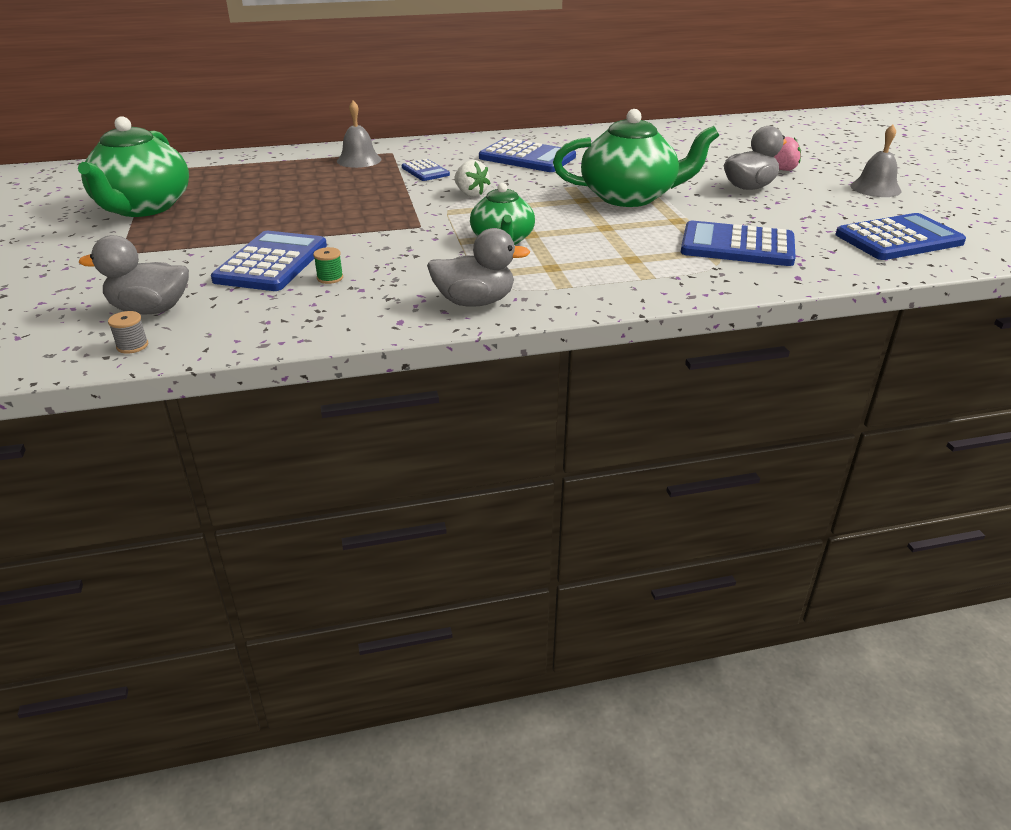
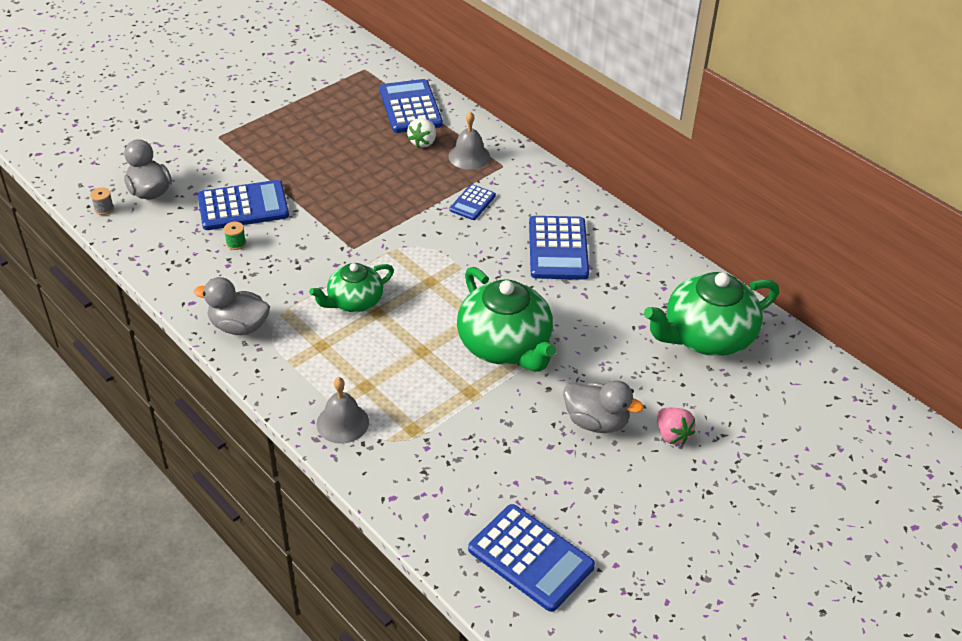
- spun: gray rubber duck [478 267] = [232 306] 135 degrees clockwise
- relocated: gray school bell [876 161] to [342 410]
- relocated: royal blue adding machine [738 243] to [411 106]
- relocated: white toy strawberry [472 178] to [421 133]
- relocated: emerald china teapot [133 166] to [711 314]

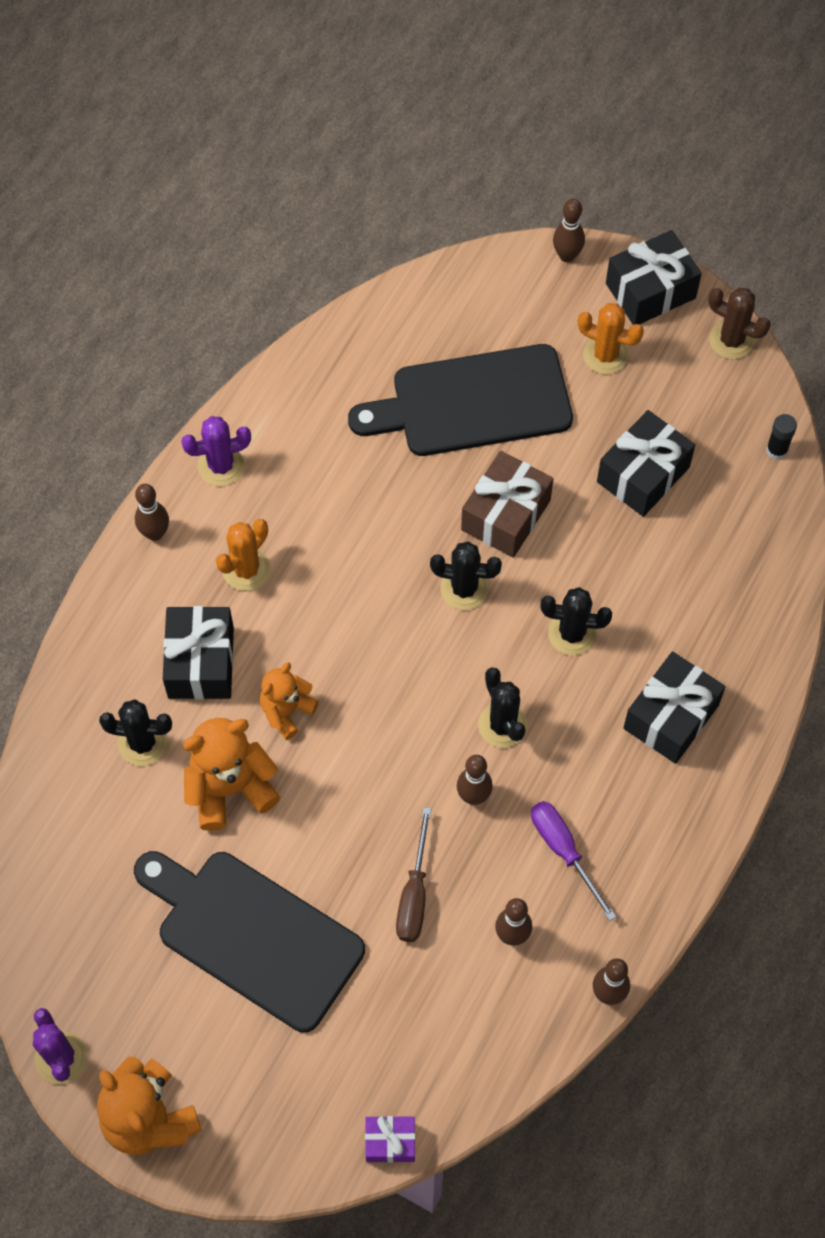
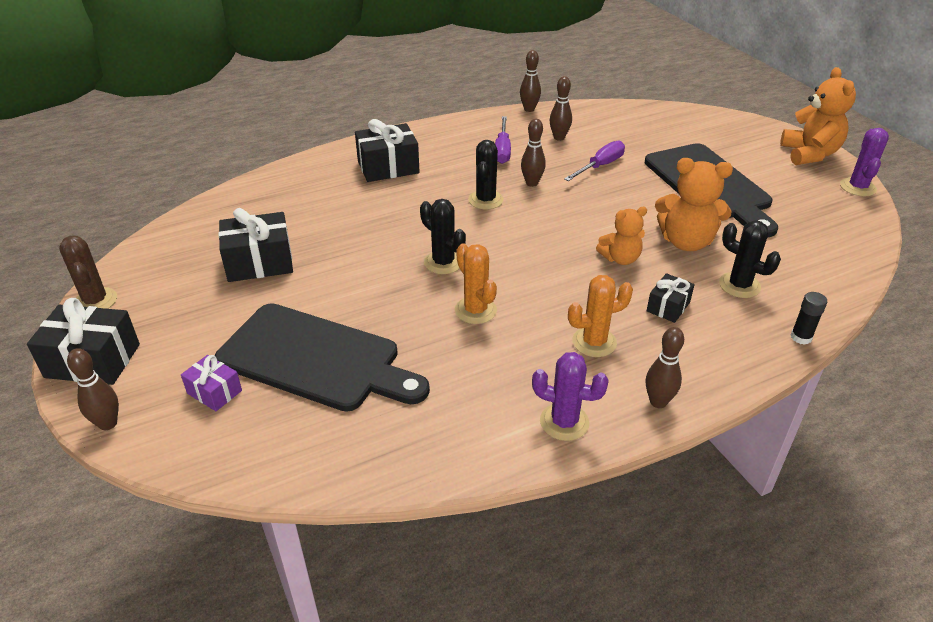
- relocated: royal purple wrapped gift [390 1139] to [211 383]
- relocated: orange prickly plant [611 338] to [476 283]
- colour: russet hand screwdriver [413 874] to royal purple hand screwdriver [594 161]
- size: black wrapped gift [198 652] = [671 298] x0.57
- relocated: black glue stick [781 437] to [809 318]
- missing: russet wrapped gift [507 504]
- missing: black prickly plant [576 621]

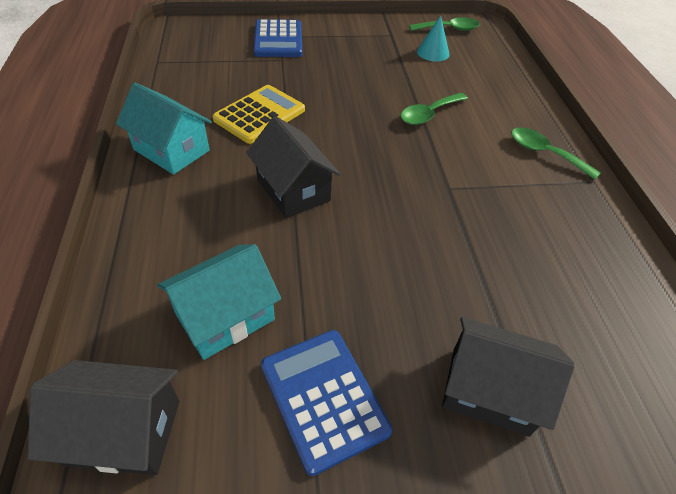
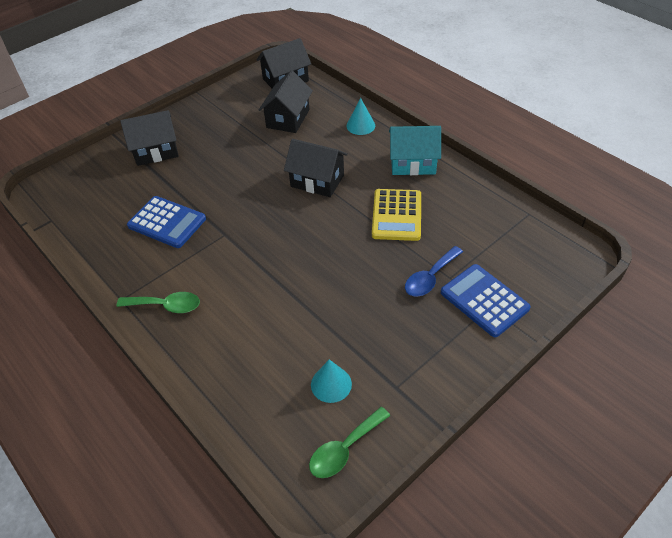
- relocated: royal blue adding machine [326 403] to [166 222]
- colour: teal house [219 302] to black house [286 101]
- appeared: teal solid cone [360 116]
- appeared: royal blue spoon [434 271]
- missing: emerald spoon [434 109]

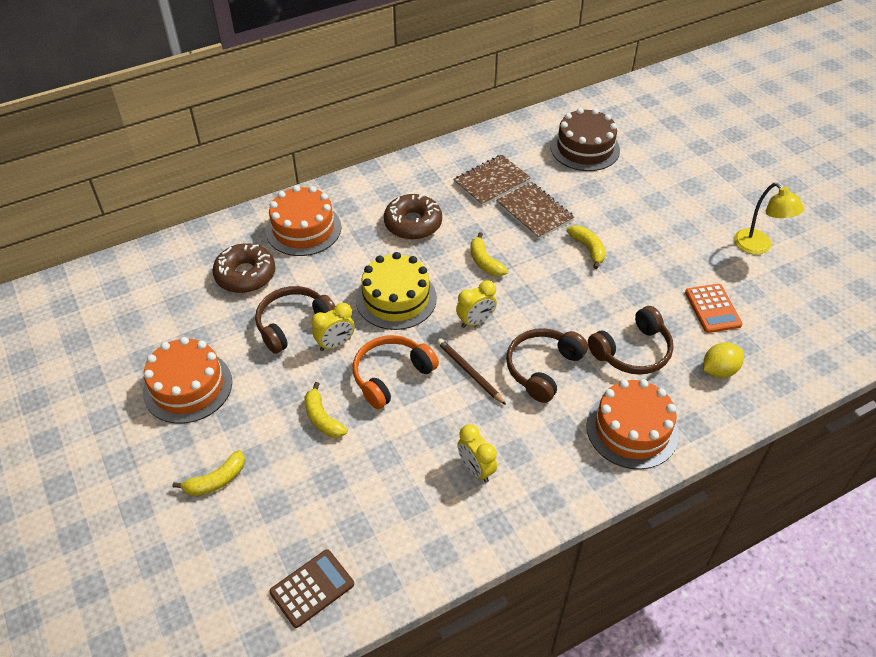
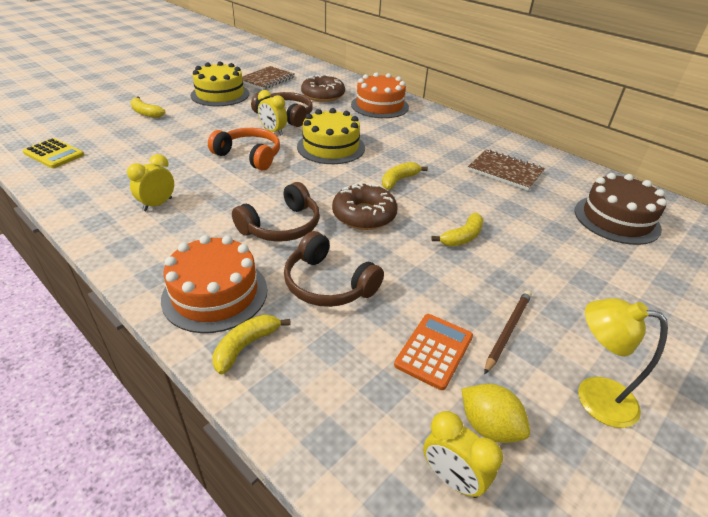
- colour: russet adding machine [311 588] to bright yellow adding machine [53 153]
- colour: orange gateau [187 380] to bright yellow gateau [219 83]
- relocated: bright yellow toy banana [326 410] to [251 344]
- spun: russet over-ear headphones [547 365] = [276 212] 120 degrees clockwise
- relocated: russet exercise book [535 210] to [268 78]
- relocated: russet doughnut [413 217] to [364 206]
- spun: orange adding machine [714 308] = [433 352] 150 degrees clockwise
- relocated: bright yellow clock [476 304] to [463 454]
- relocated: bright yellow citrus fruit [723 360] to [496 413]
- relocated: russet lead pencil [471 371] to [508 332]
- spun: bright yellow lamp [769 219] = [623 363] 75 degrees clockwise

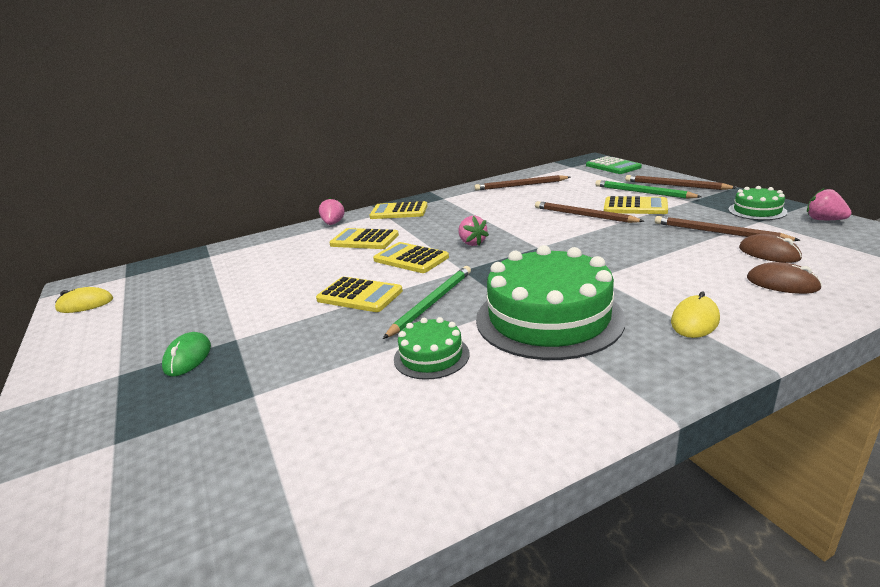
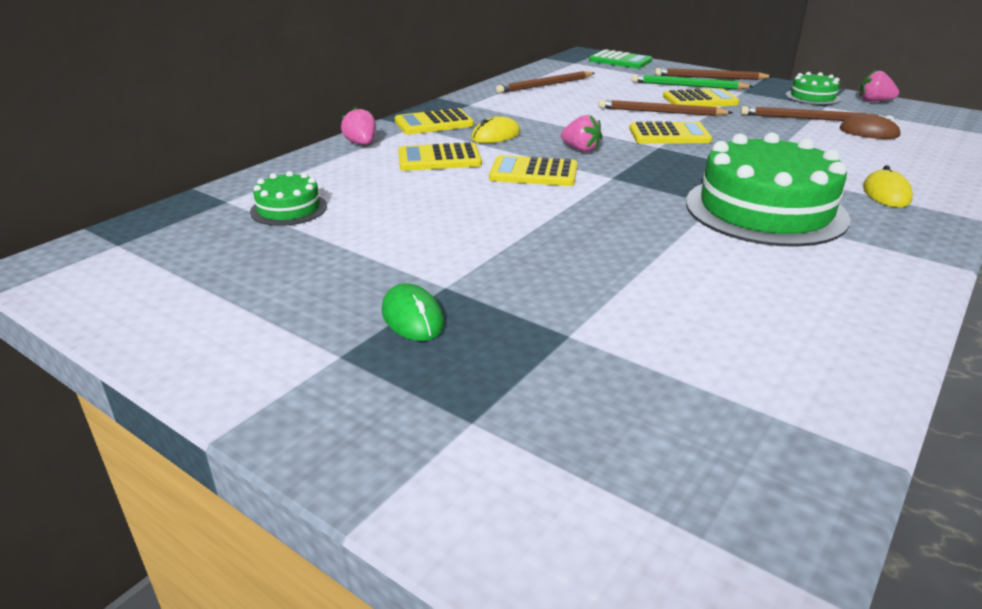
- relocated: emerald gateau [431 348] to [288 198]
- relocated: bright yellow mouse [84 300] to [495 129]
- relocated: bright yellow adding machine [359 294] to [670 133]
- missing: emerald lead pencil [427 302]
- missing: russet mouse [784 278]

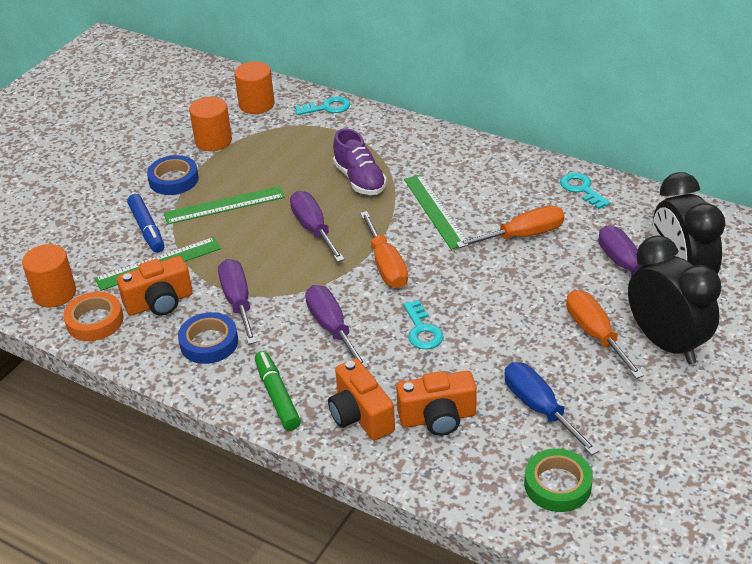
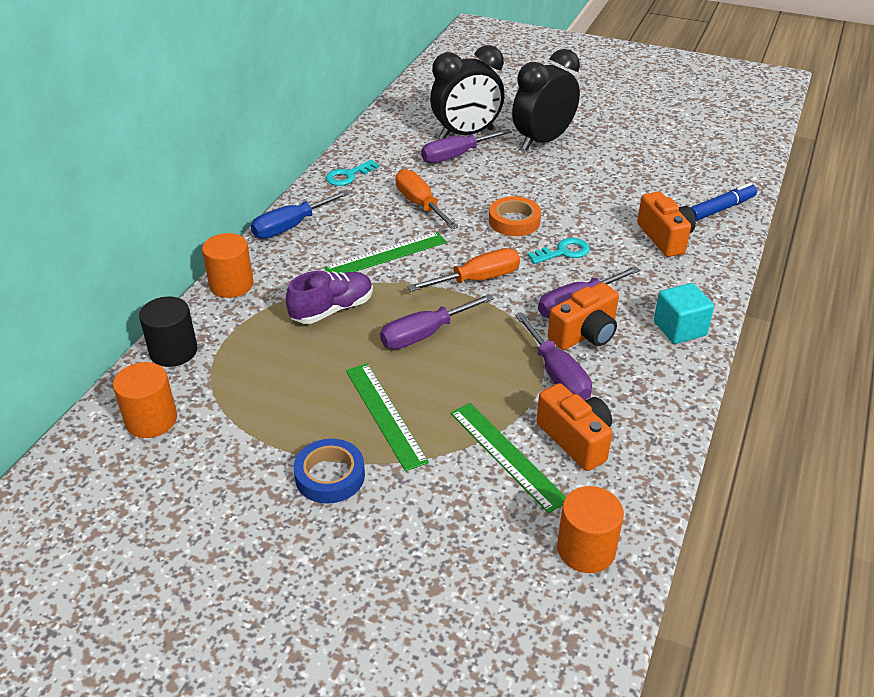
- exchanged: teal key [322 105] to black cylinder shape [168 331]
- relocated: orange cylinder shape [210 124] to [227 265]
- relocated: royal blue hand screwdriver [552 408] to [300 214]
- relocated: orange sticky tape [93 316] to [515 216]
- spun: royal purple hand screwdriver [237 301] = [553 357] 90 degrees counterclockwise
- relocated: orange compact camera [361 399] to [583 316]
- exchanged: emerald felt pen [278 391] to teal block [684 313]
- relocated: royal blue felt pen [145 223] to [723 202]
- missing: royal blue sticky tape [208 338]
- missing: emerald sticky tape [558 480]
- missing: orange hand screwdriver [605 334]

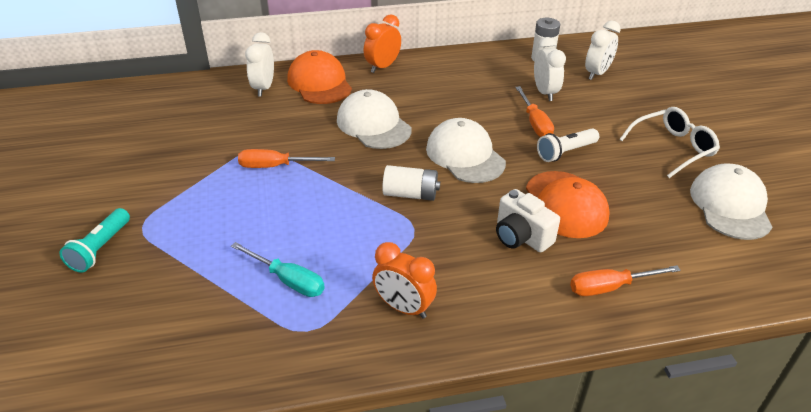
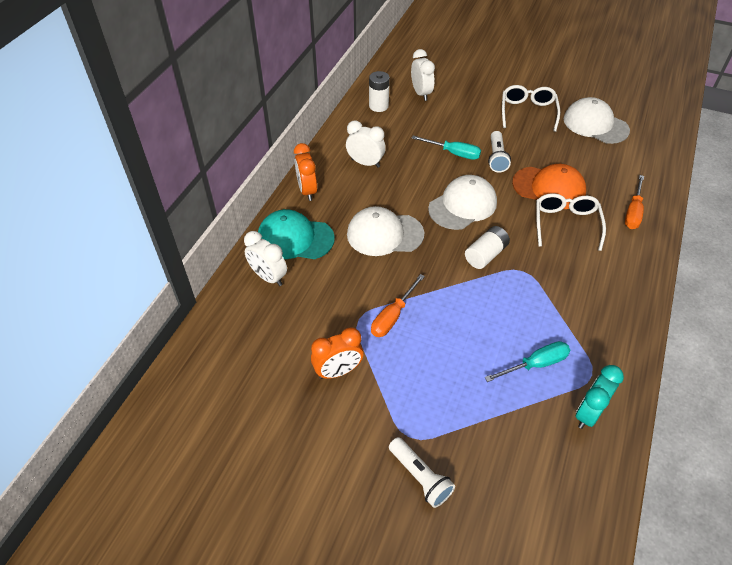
- colour: orange baseball cap [319 77] to teal baseball cap [296 234]
- relocated: orange clock [404 280] to [337 353]
- relocated: white clock [550 69] to [366 144]
- colour: teal flashlight [94 240] to white flashlight [422 472]
- colour: orange hand screwdriver [534 111] to teal hand screwdriver [446 148]
- spun: white baseball cap [466 150] = [462 202] 135 degrees clockwise
- exchanged: white compact camera [528 220] to white eyeglasses [571 222]
- appeared: teal clock [599 397]

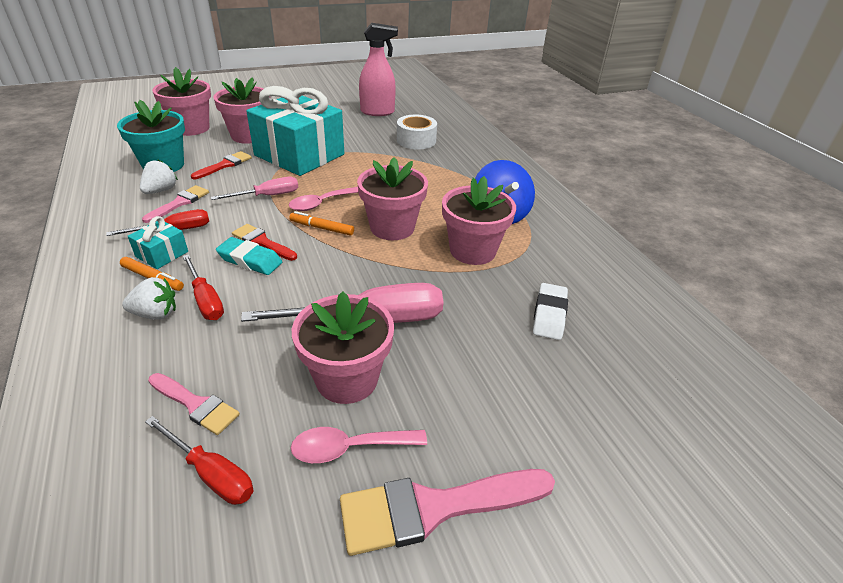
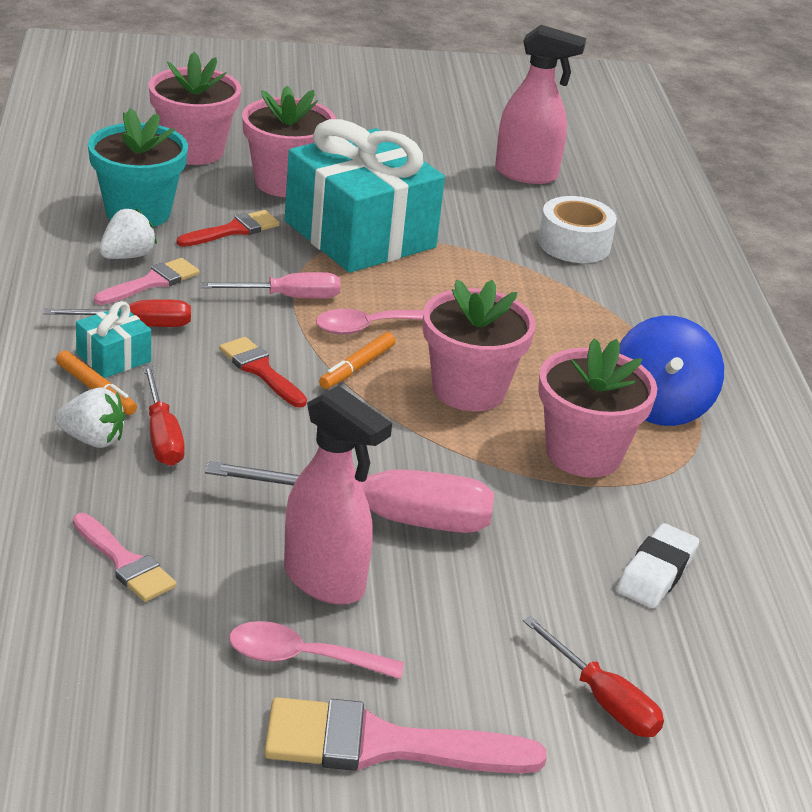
- exchanged: rosy flower pot [343 348] to rosy spray cleaner [338 495]
- spun: orange felt pen [321 223] = [357 360] 90 degrees counterclockwise
- relocated: scarlet hand screwdriver [199 460] to [593 676]
- missing: teal eraser [249 256]

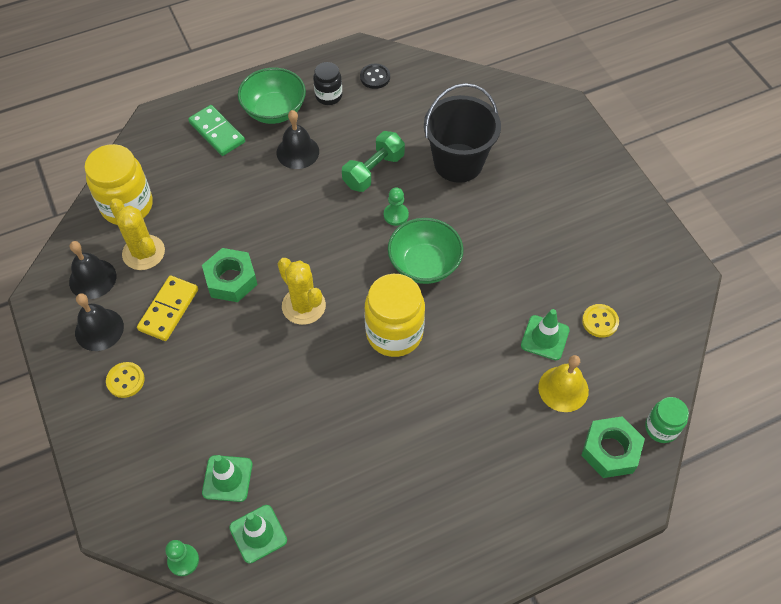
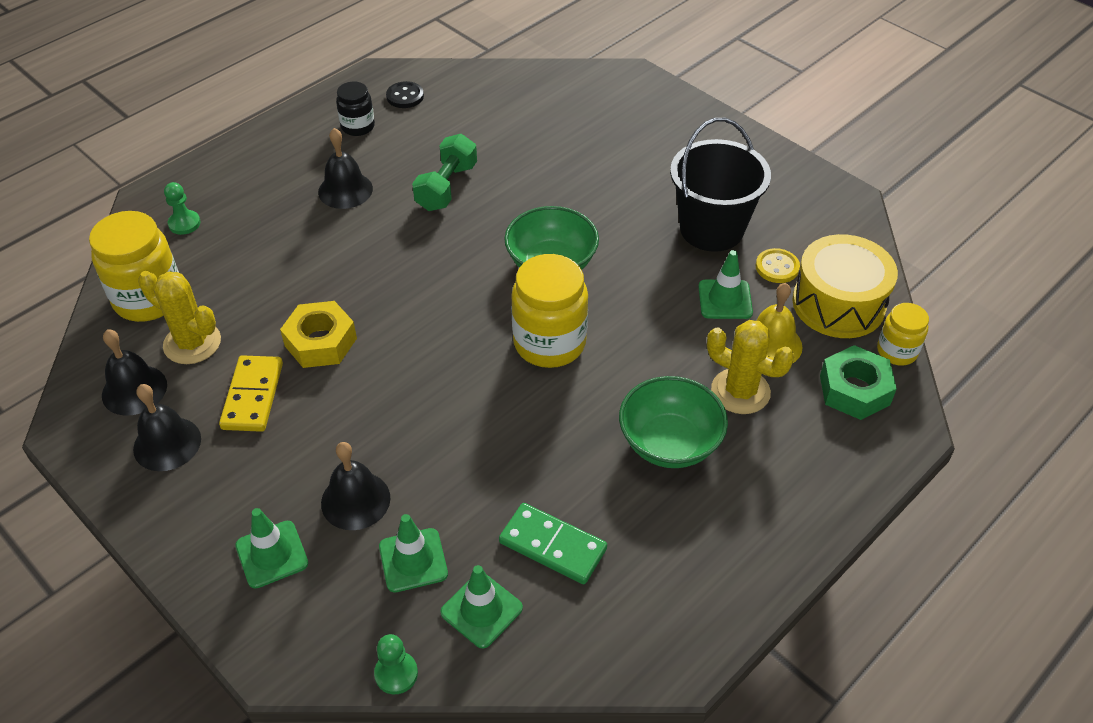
- relocated: emerald game pawn [396 207] to [182 208]
- appeared: emerald road cone [271 548]
- colour: emerald hex nut [230 275] to bright yellow hex nut [318 334]
- appeared: black school bell [355 486]
- relocated: emerald domino tile [216 130] to [553 543]
- relocated: emerald bowl [272 96] to [673 422]
- relocated: black bucket [462 133] to [720 185]
- relocated: bright yellow prickly plant [302 291] to [750 367]
- appeared: bright yellow snare drum [845 286]
- colour: emerald jar [667 420] to bright yellow jar [903 334]
- missing: bright yellow sewing button [125 380]

